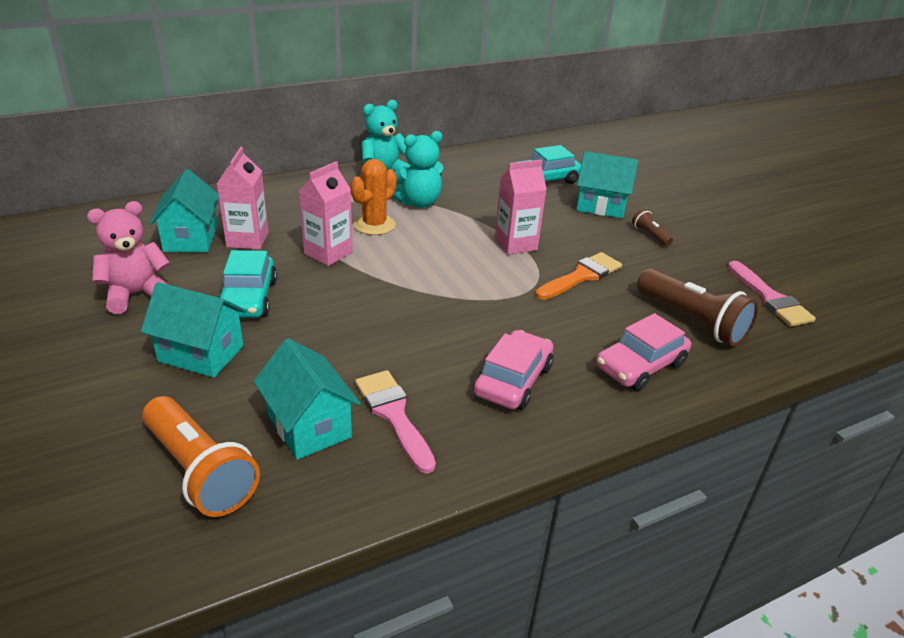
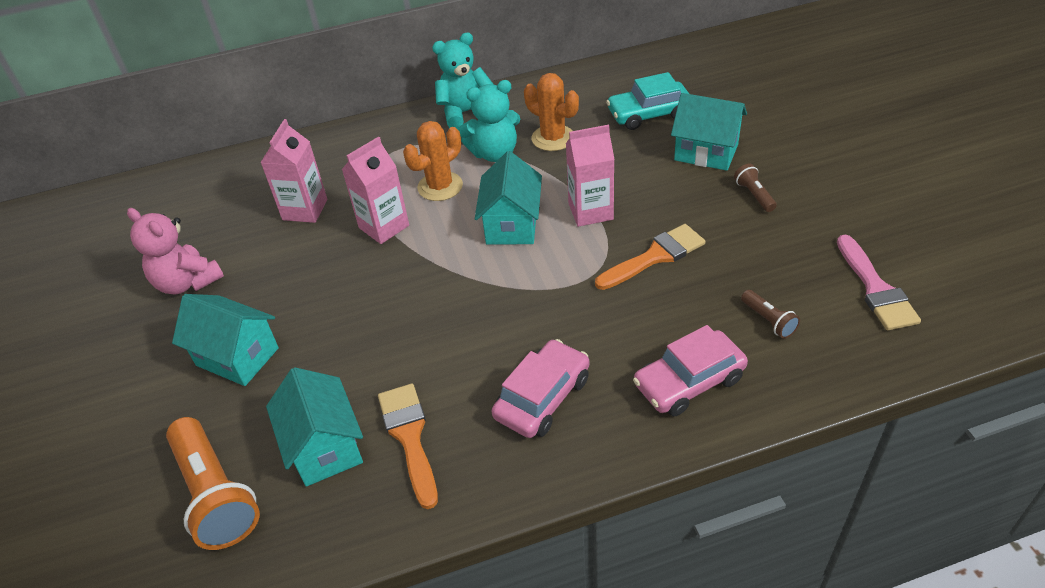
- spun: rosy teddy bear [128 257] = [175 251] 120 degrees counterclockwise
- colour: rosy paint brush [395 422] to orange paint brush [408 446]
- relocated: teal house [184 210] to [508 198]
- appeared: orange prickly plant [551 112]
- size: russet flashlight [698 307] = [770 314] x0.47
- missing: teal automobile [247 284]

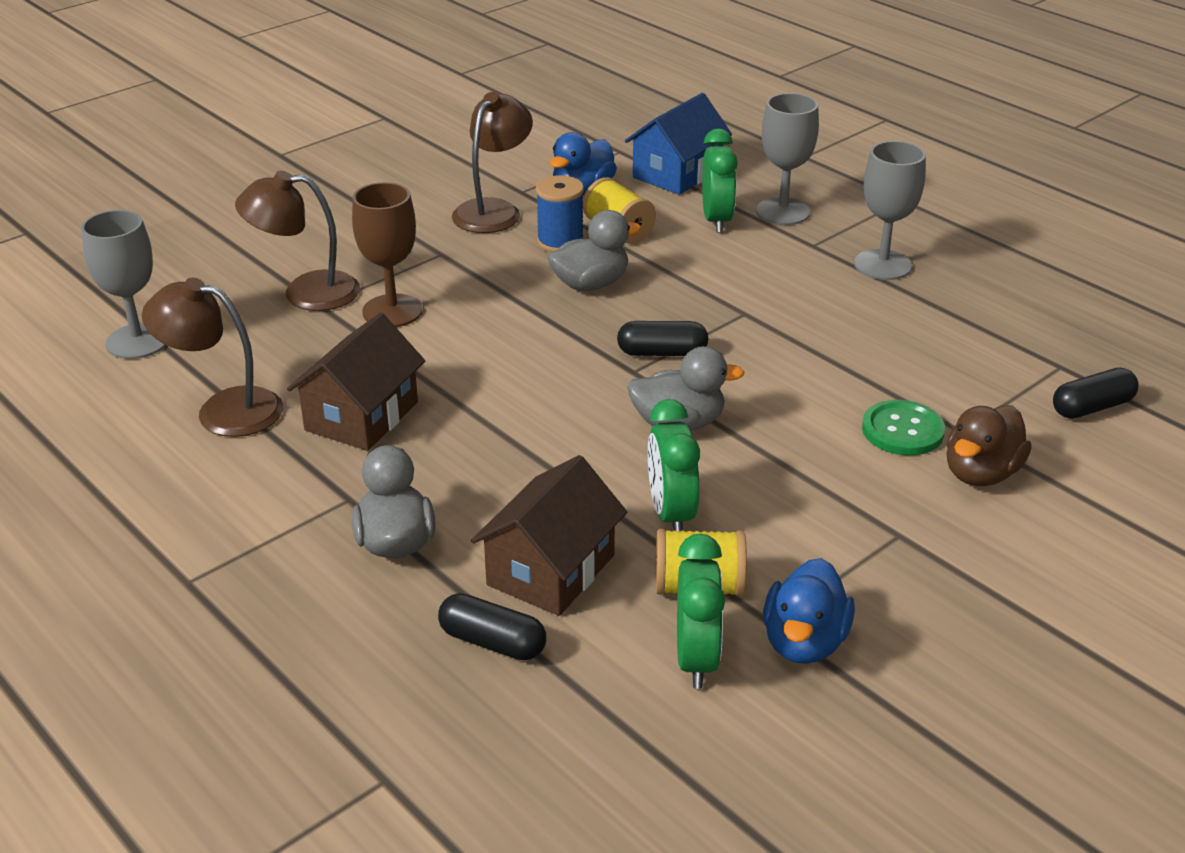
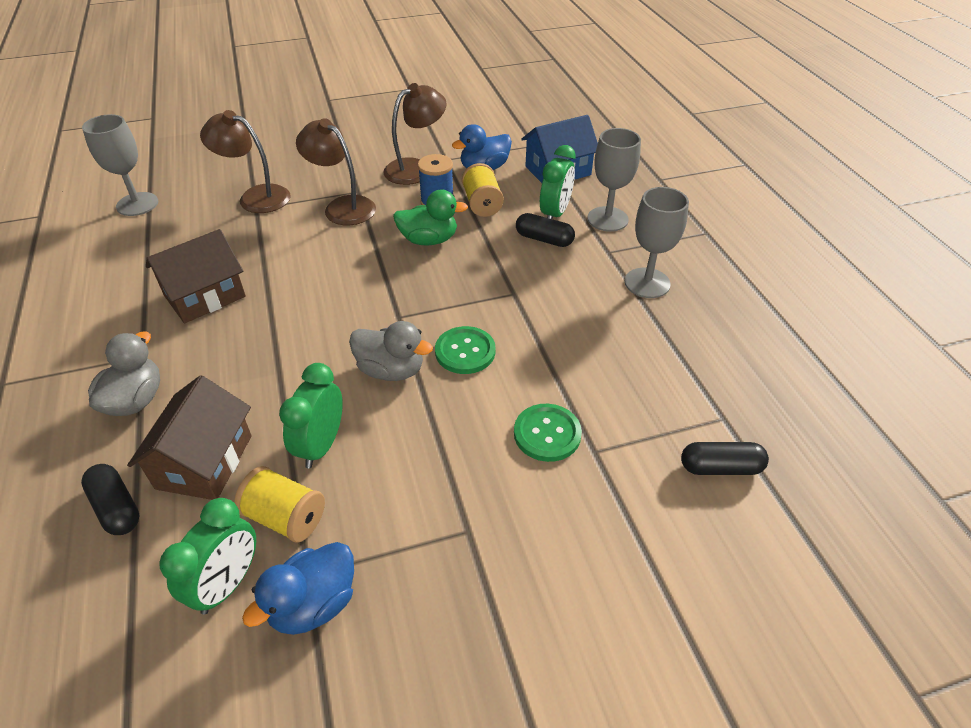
- spun: russet house [549 535] = [189 437] 45 degrees counterclockwise
- relocated: russet lamp [212 357] to [336 171]
- colour: gray rubber duck [594 250] to emerald rubber duck [430 217]
- appeared: emerald sewing button [465 350]
- relocated: black pill [662 338] to [545 230]
- missing: russet goblet [387 254]
- missing: russet rubber duck [989 445]

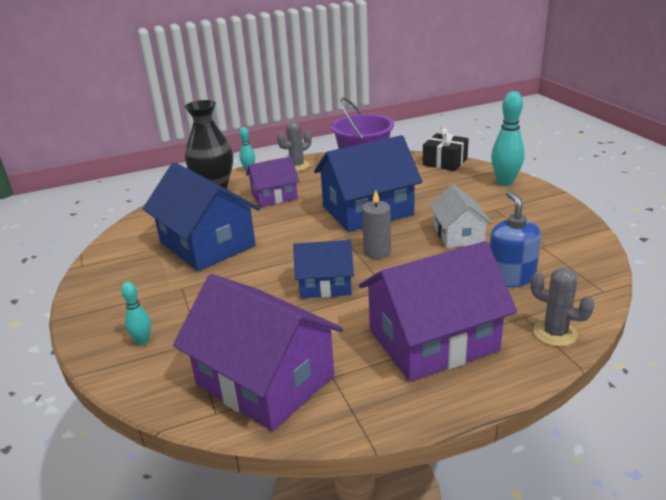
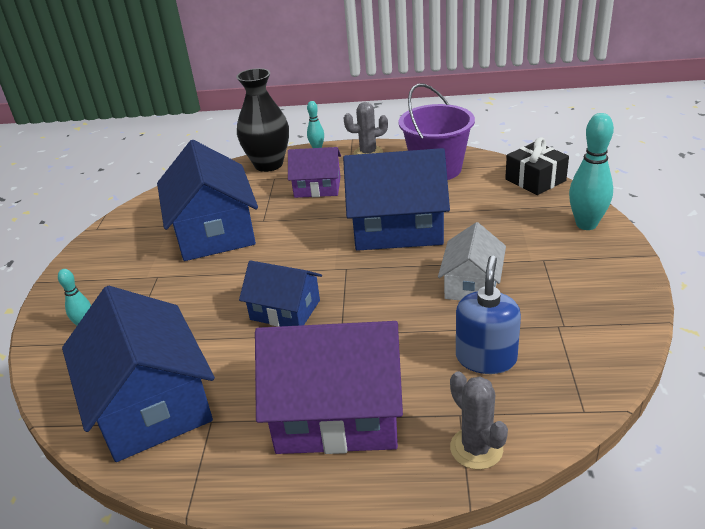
- colour: royal purple house [258 352] to royal blue house [138 374]
- missing: gray candle [376 224]

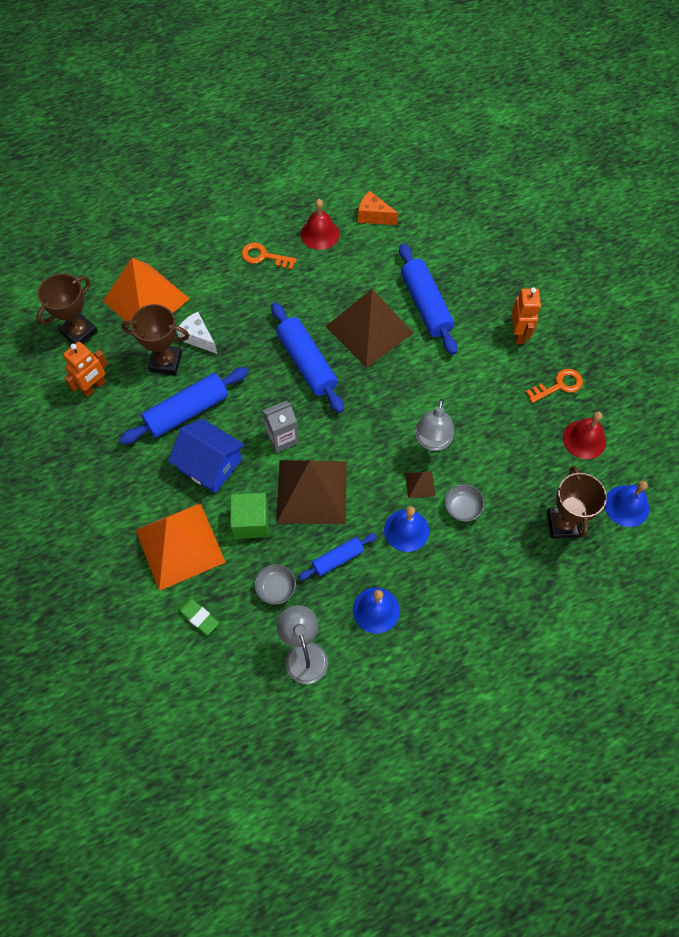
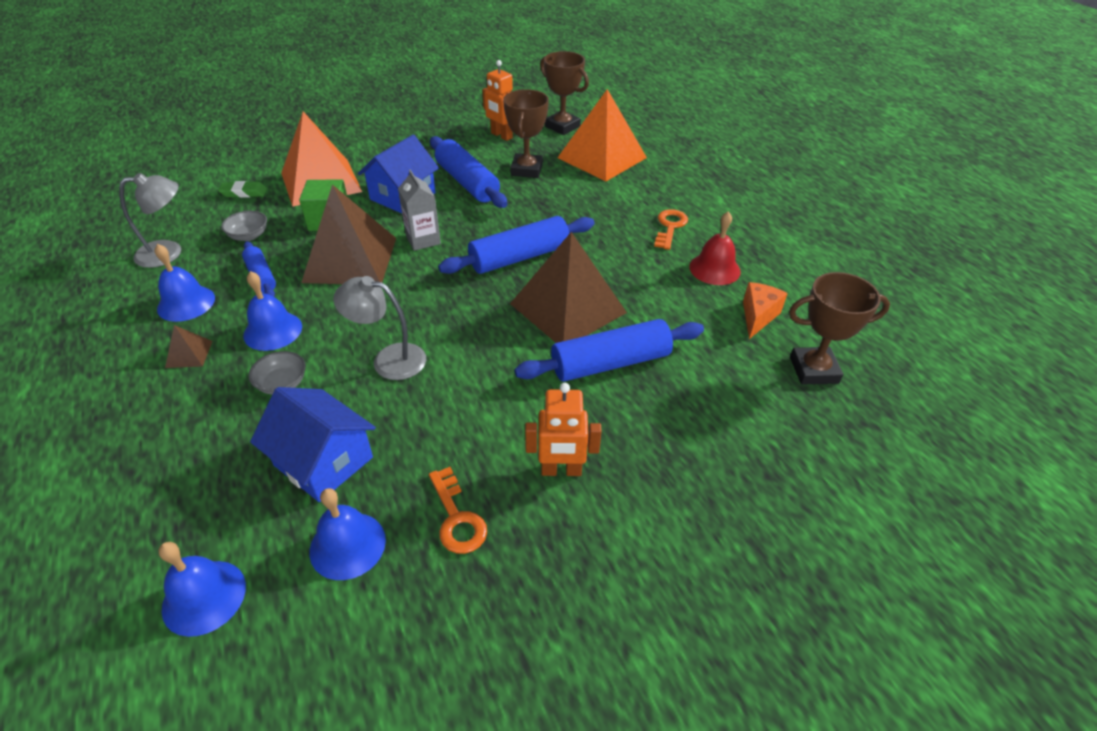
- relocated: russet solid pyramid [420 484] to [189 346]
- spun: emerald eraser [198 616] = [242 189] 45 degrees clockwise
- appeared: royal blue house [313 444]
- colour: scarlet school bell [584 435] to royal blue school bell [348 534]
- relocated: russet prize cup [577 502] to [839 328]
- missing: white cheese [196 333]

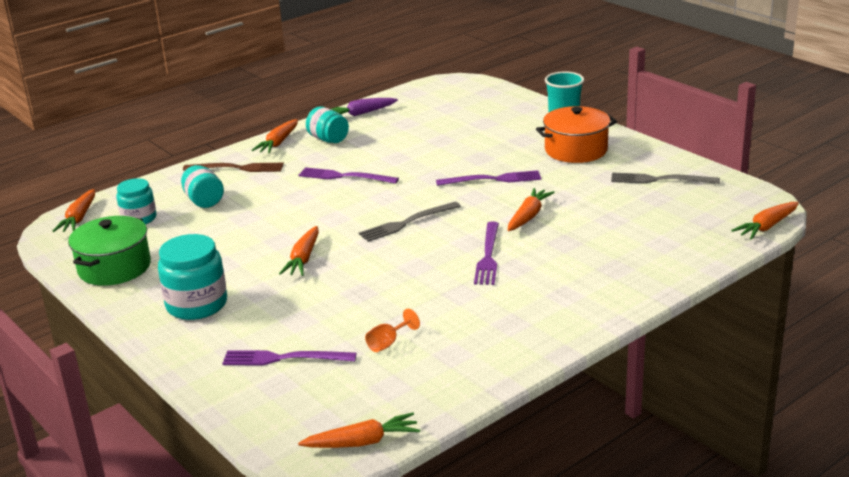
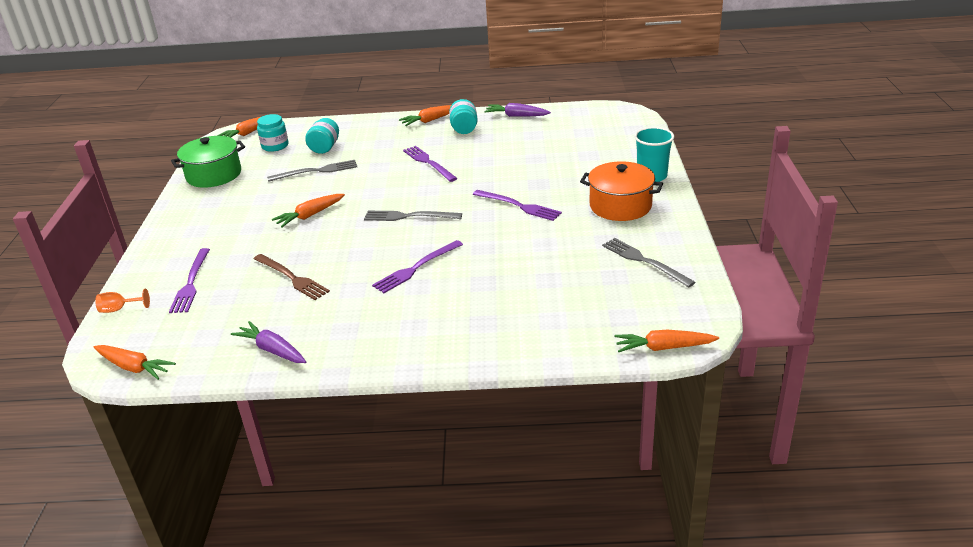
- relocated: orange goblet [392 330] to [122 301]
- spun: royal purple table fork [289 358] = [189 280] 135 degrees counterclockwise
- appeared: royal purple toy carrot [268 342]
- relocated: russet table fork [233 167] to [292 277]
- appeared: gray table fork [312 171]
- missing: teal jar [192 277]
- missing: orange toy carrot [531 209]

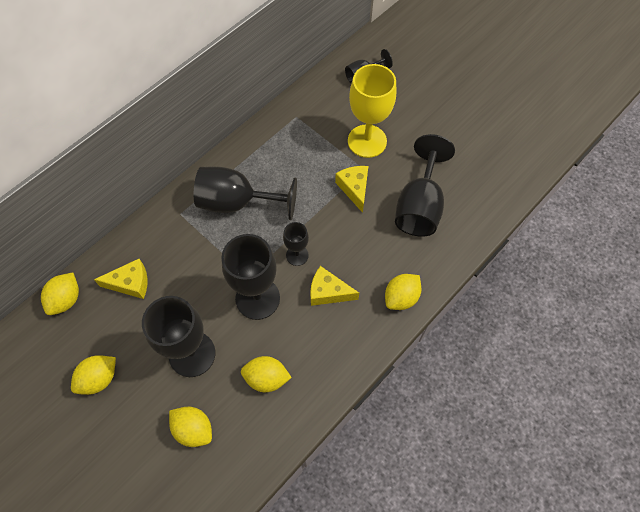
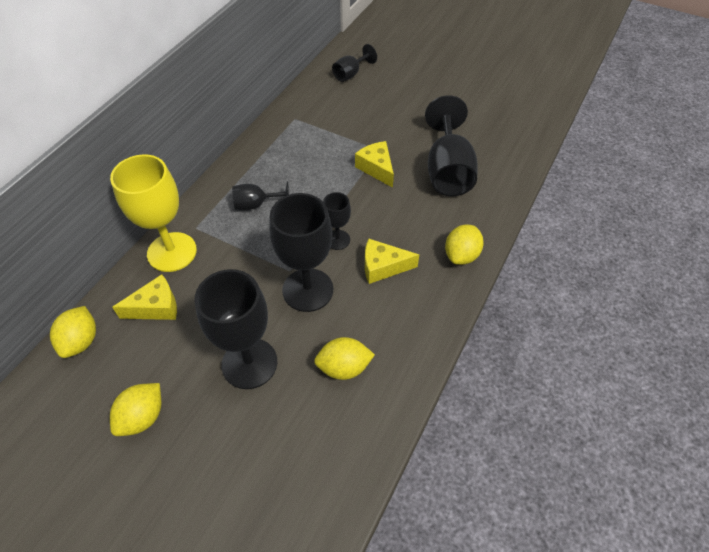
- relocated: bright yellow goblet [372 111] to [153 213]
- size: black goblet [245 193] = [260 195] x0.52
- missing: bright yellow citrus fruit [190 427]

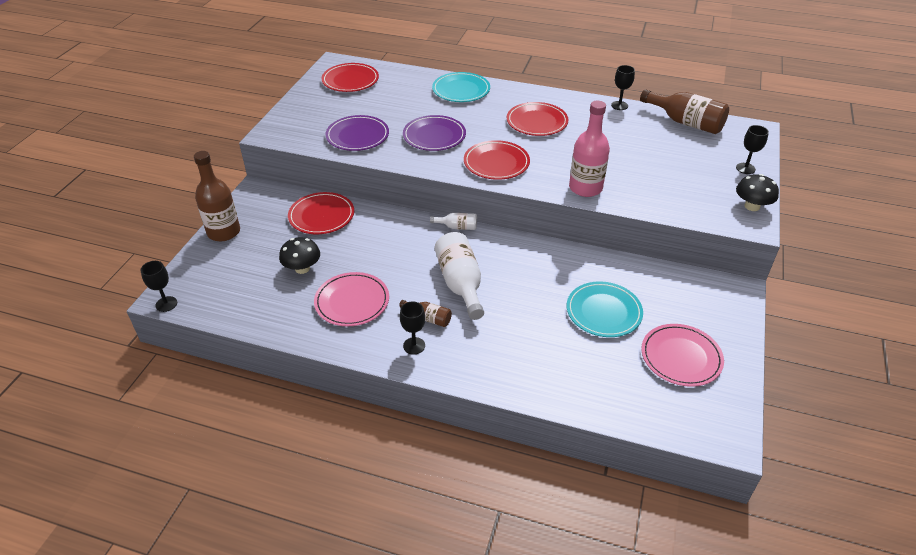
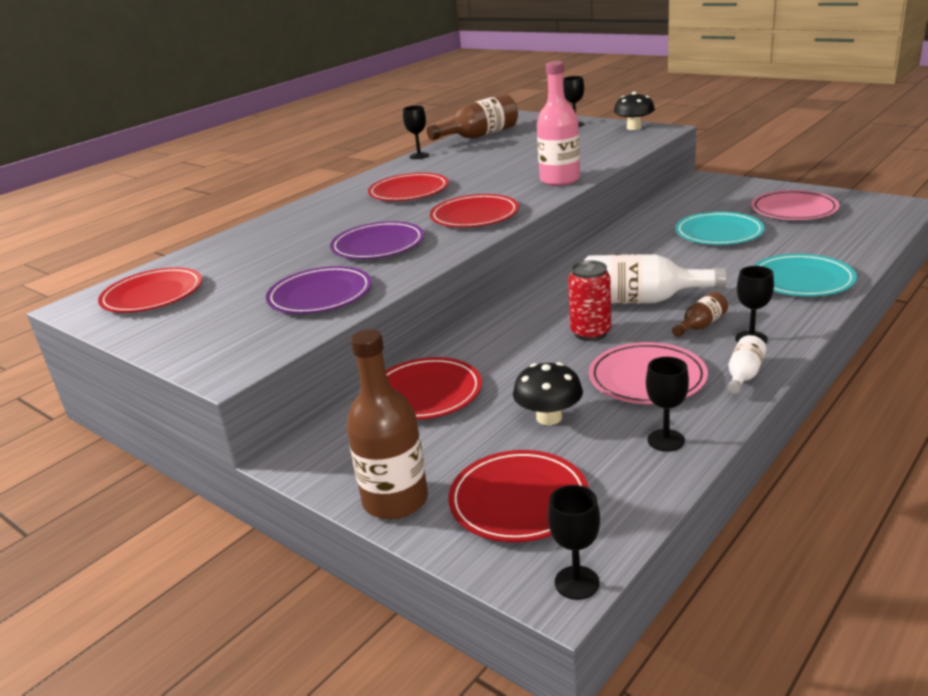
- appeared: scarlet plate [519 496]
- appeared: scarlet can [589 300]
- appeared: black goblet [667 404]
- relocated: white bottle [453 221] to [747 364]
- relocated: teal plate [461 87] to [805 275]

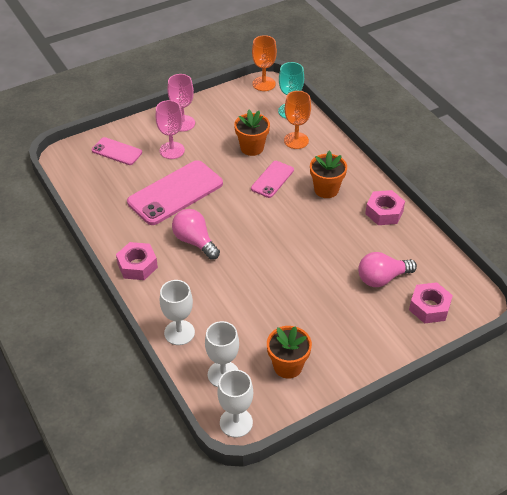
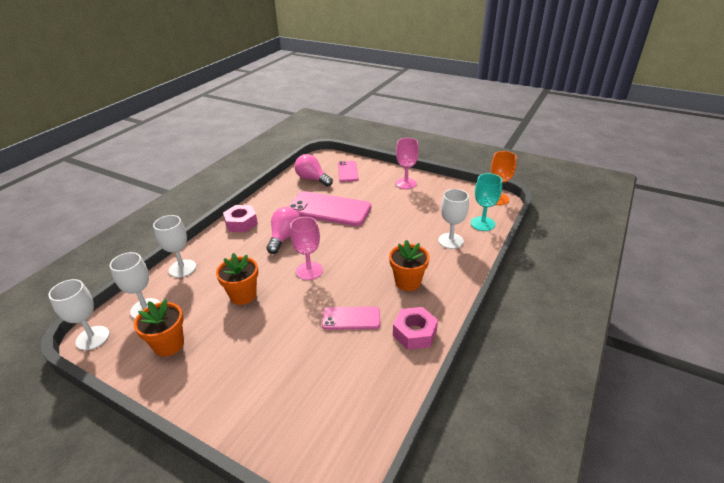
- relocated: orange flower pot [252 133] to [237 279]
- relocated: rosy goblet [170 129] to [306 248]
- relocated: rosy bulb [387 269] to [313 170]
- relocated: rosy smartphone [272 179] to [351 318]
- colour: orange goblet [297 120] to white goblet [453 219]
- missing: rosy hex nut [431 303]

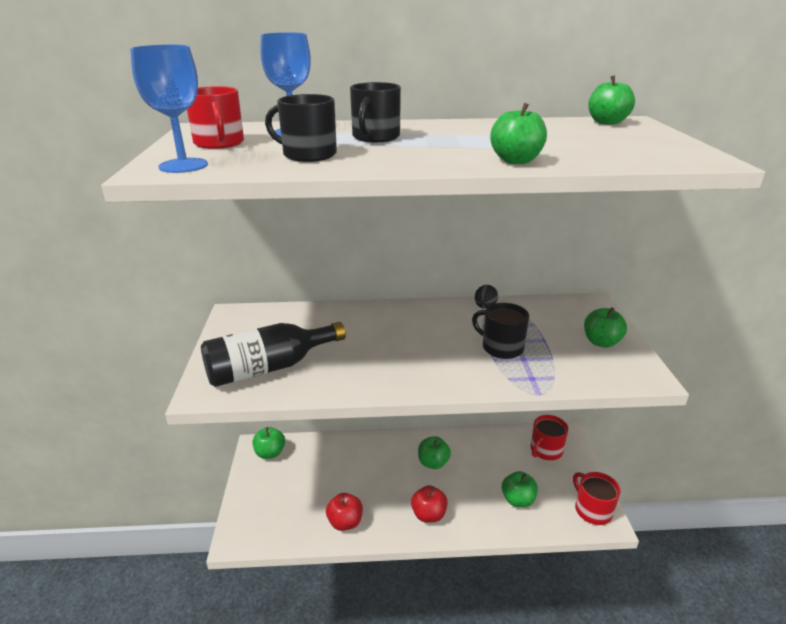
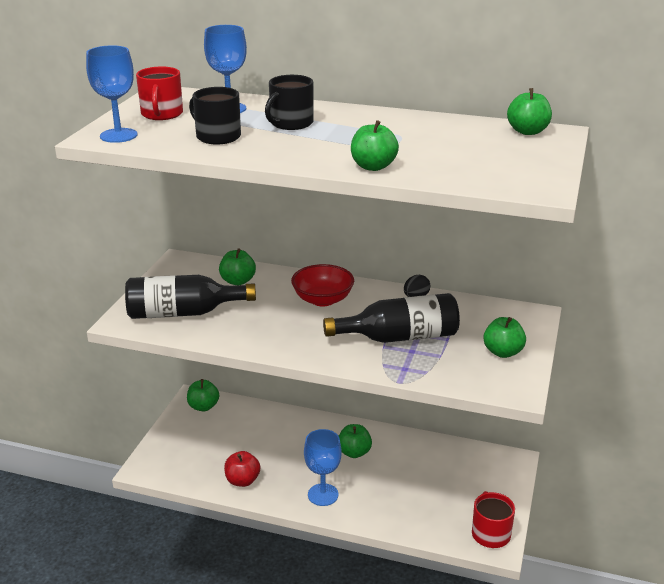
- relocated: emerald apple fruit [520 489] to [237 266]
- appeared: scarlet bowl [322 285]
- exchanged: scarlet apple fruit [429 504] to royal blue goblet [323 467]
- exchanged: black coffee mug [500 331] to black bottle [391 318]
- missing: scarlet coffee mug [549 437]

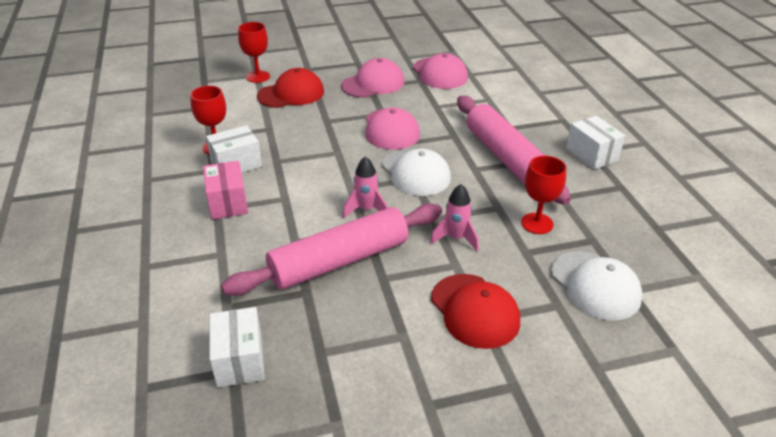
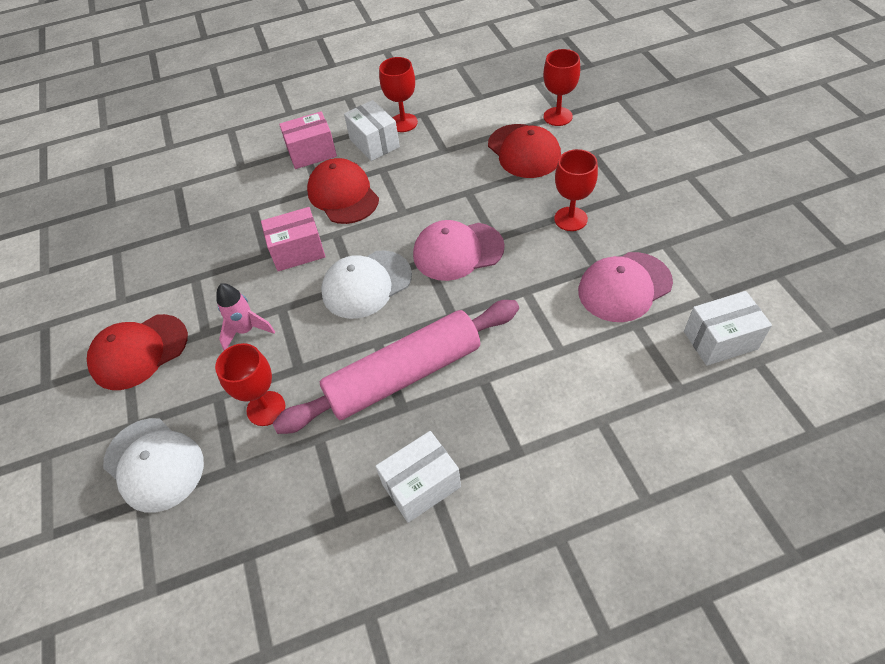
- spun: white baseball cap [597 286] = [153 465] 105 degrees counterclockwise
- exchanged: rosy rocket [365 187] to rosy parcel [293 239]
- appeared: scarlet baseball cap [343 191]
- exchanged: rosy baseball cap [373 78] to scarlet goblet [576 190]
- relocated: white parcel [237 347] to [728 328]
- missing: rosy rolling pin [331 249]

